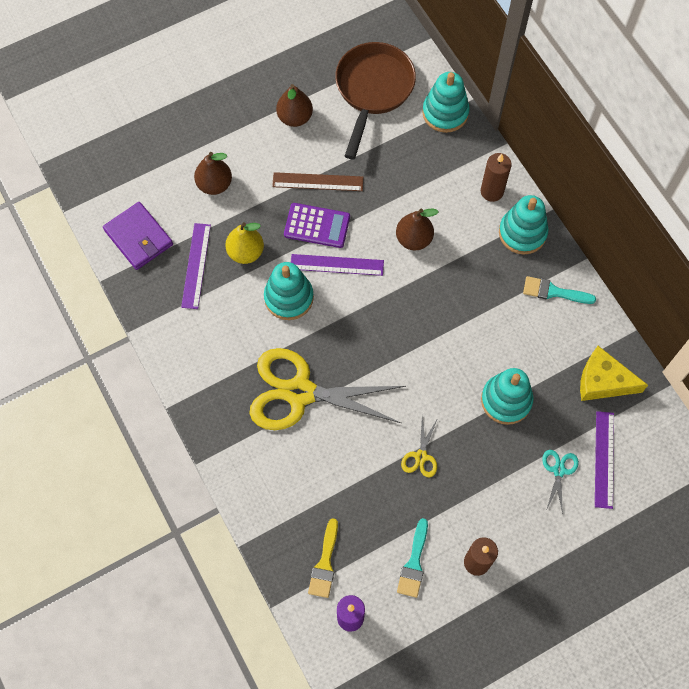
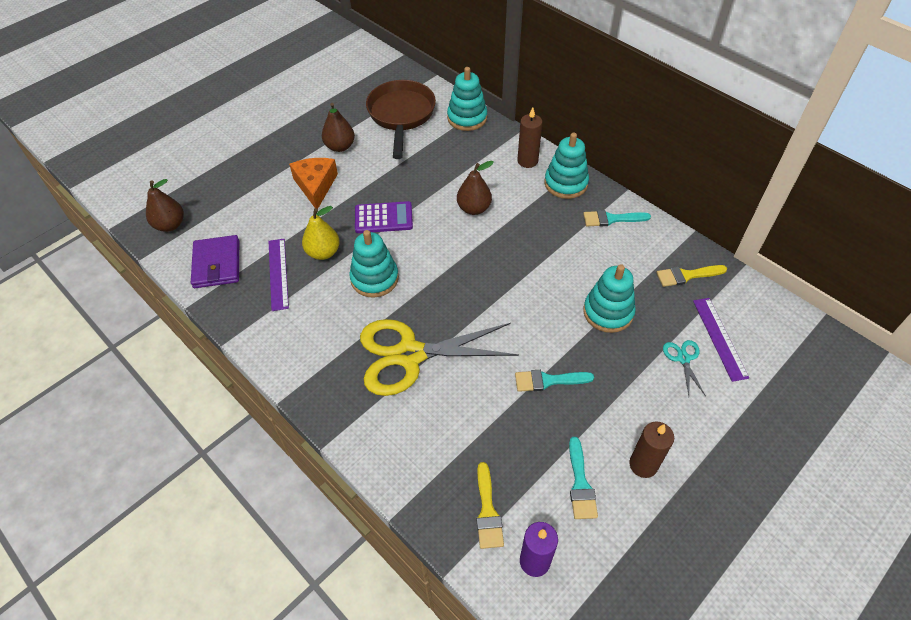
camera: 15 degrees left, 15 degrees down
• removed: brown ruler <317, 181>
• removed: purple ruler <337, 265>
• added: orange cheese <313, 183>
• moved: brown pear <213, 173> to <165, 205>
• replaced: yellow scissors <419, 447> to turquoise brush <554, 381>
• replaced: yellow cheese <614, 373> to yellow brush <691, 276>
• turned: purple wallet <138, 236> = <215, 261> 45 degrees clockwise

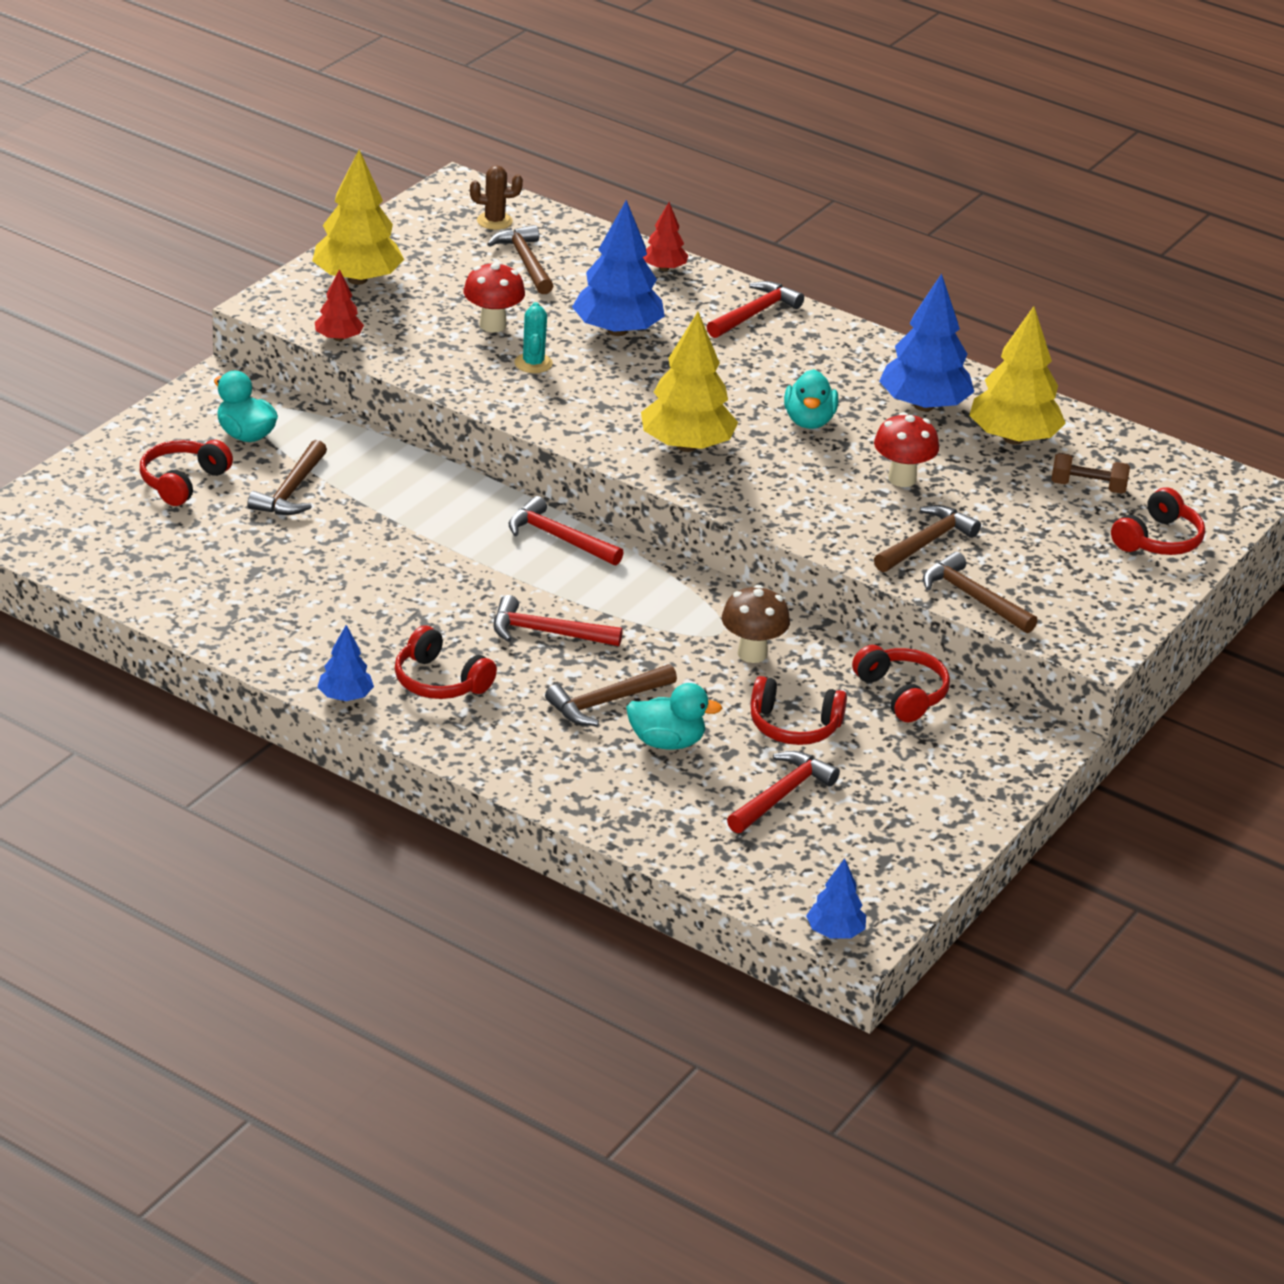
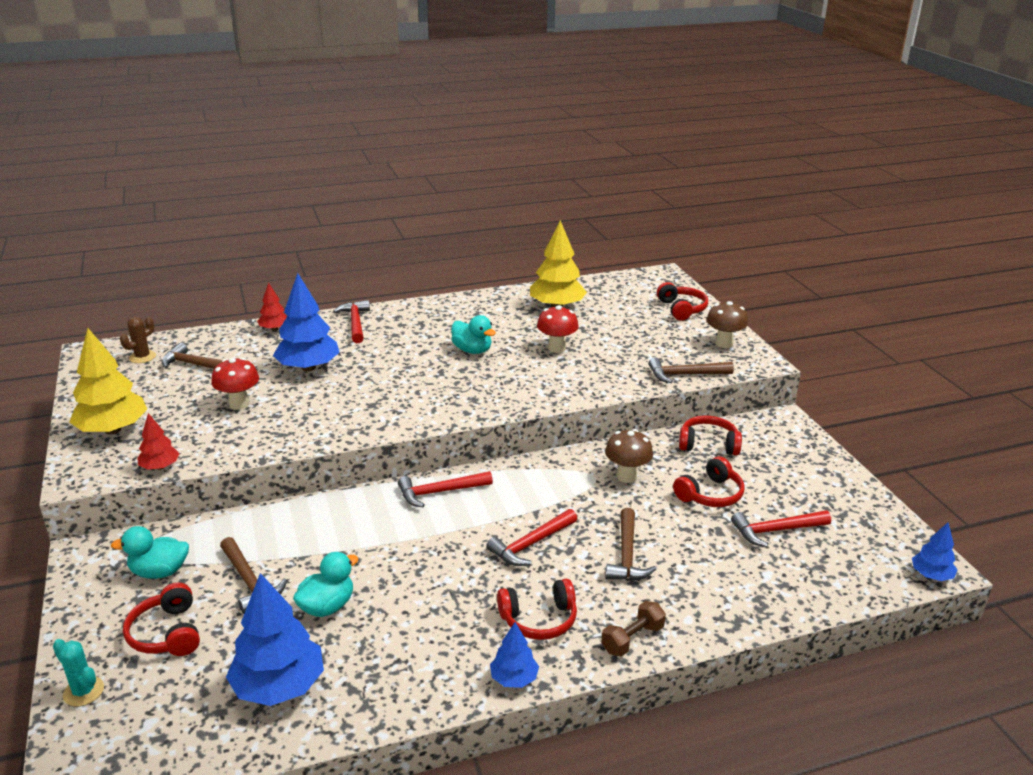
camera: 50 degrees left, 5 degrees down
• removed: yellow tree <689, 382>
• removed: brown hammer <927, 538>
• added: brown mushroom <727, 324>
• moved: turquoise cactus <533, 337> to <78, 672>
• moved: turquoise duck <674, 716> to <325, 584>
• moved: blue tree <926, 342> to <275, 639>
• moved: brown dumbbell <1090, 473> to <633, 629>
• turned: red hammer <783, 792> = <781, 528> 90 degrees counterclockwise

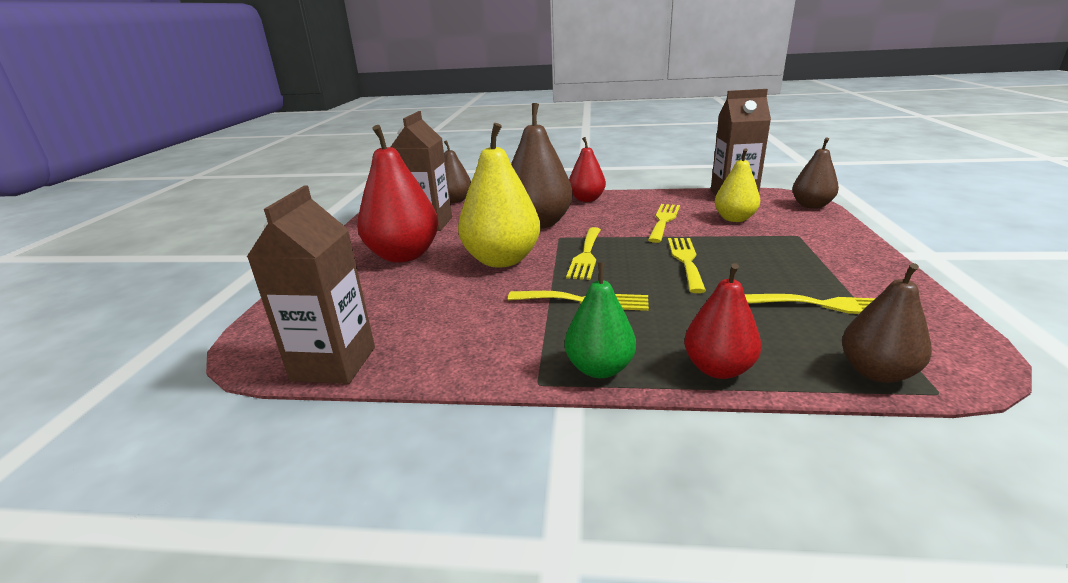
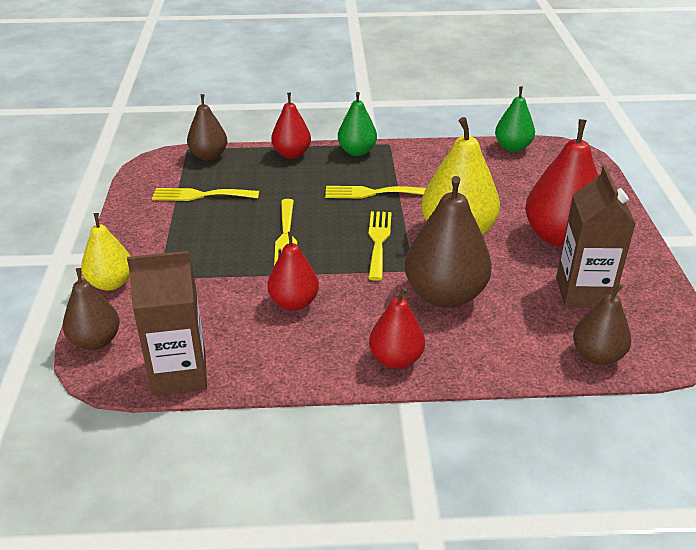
camera: 170 degrees right, 10 degrees up
• moved: yellow pear <737, 185> to <106, 252>
• replaced: brown carton <311, 285> to green pear <515, 119>
• replaced: yellow fork <664, 223> to red pear <293, 271>

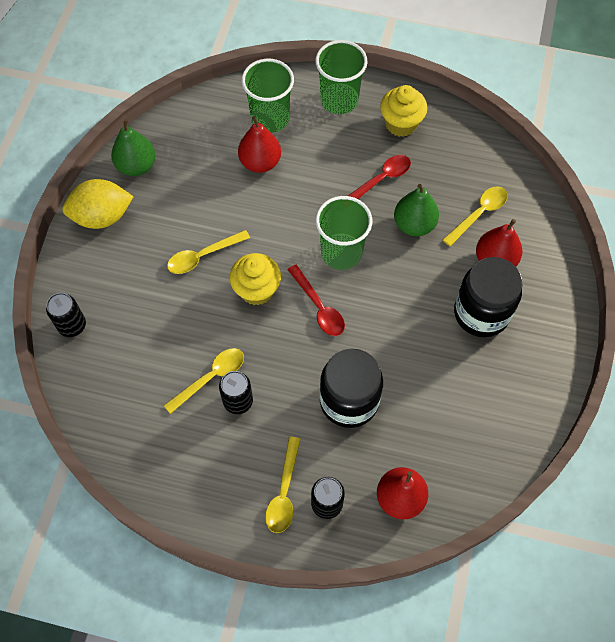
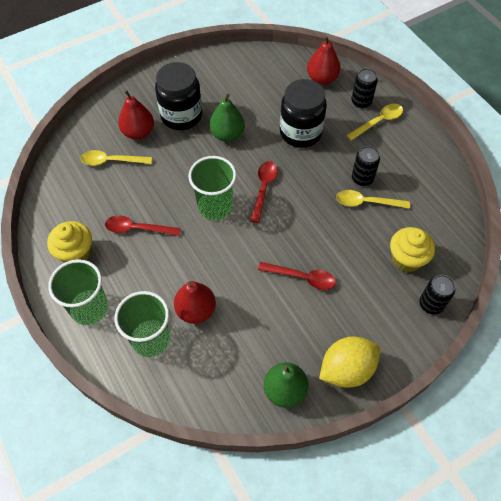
camera: 135 degrees left, 5 degrees down
• moved: yellow cupcake <255, 279> to <412, 249>
• moved: green pear <416, 210> to <227, 118>
• recoloured: yellow spoon <208, 252> to red spoon <297, 276>
• turned: yellow lemon <97, 204> = <349, 362> 60 degrees counterclockwise

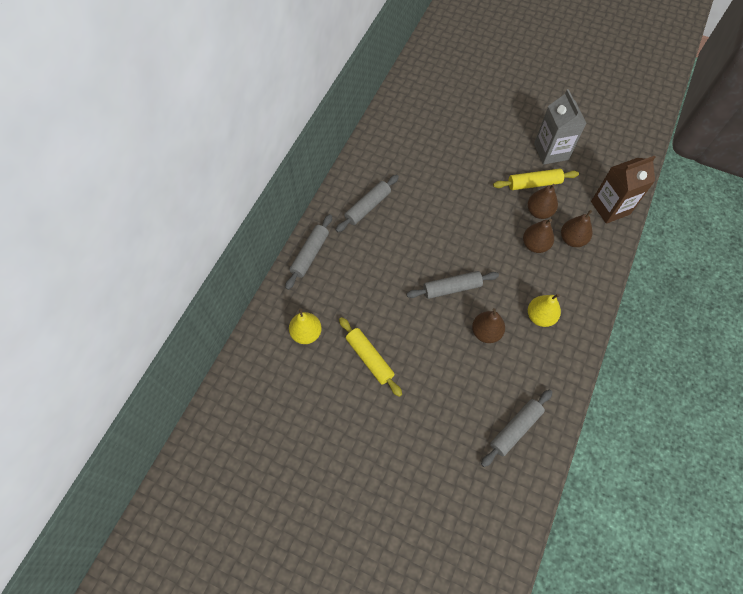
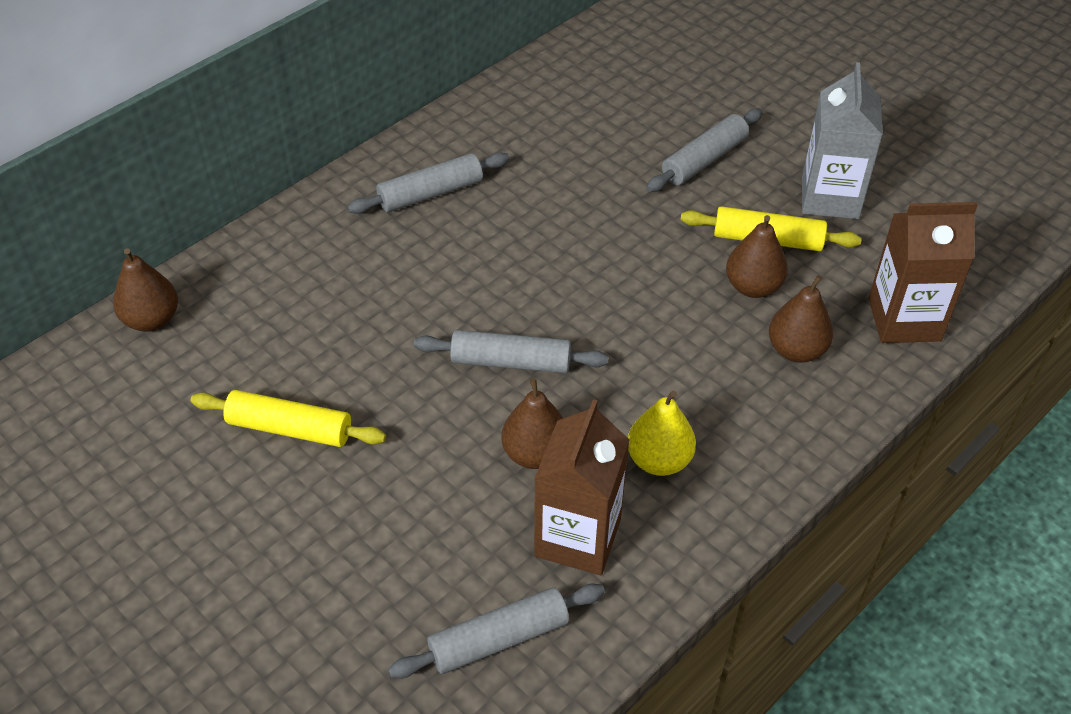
camera: 20 degrees right, 15 degrees down
• removed: yellow pear <305, 326>
• added: brown carton <582, 487>
• moved: grey rolling pin <308, 252> to <704, 150>
• moved: brown pear <538, 236> to <145, 290>
• turned: yellow rolling pin <370, 357> = <288, 418> 60 degrees counterclockwise

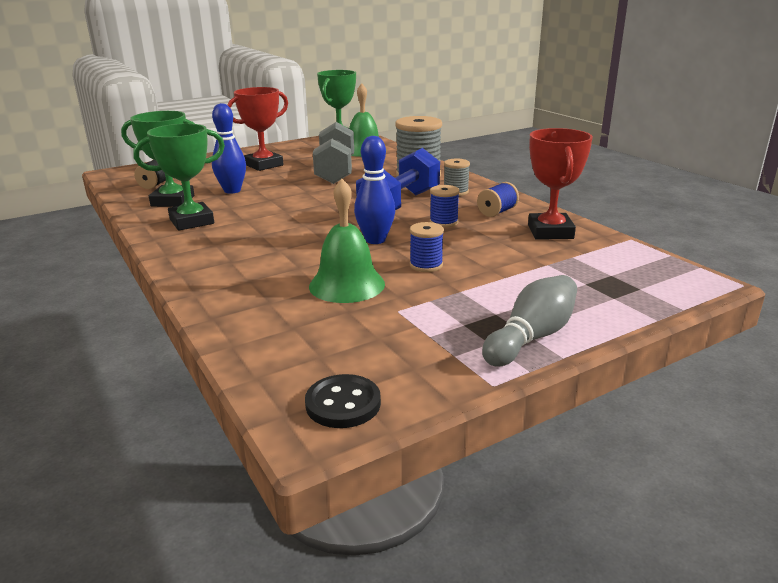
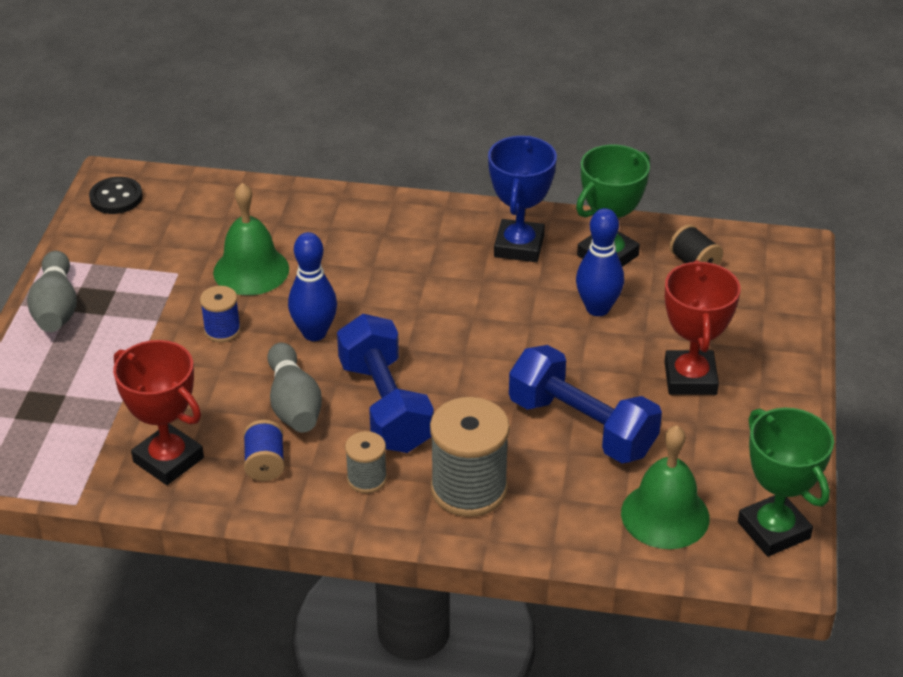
camera: 130 degrees right, 15 degrees up
• replaced: blue spool <445, 206> to grey bowling pin <294, 388>
• recoloured: green trophy <179, 177> to blue trophy <522, 199>
• recoloured: grey dumbbell <333, 153> to blue dumbbell <585, 404>

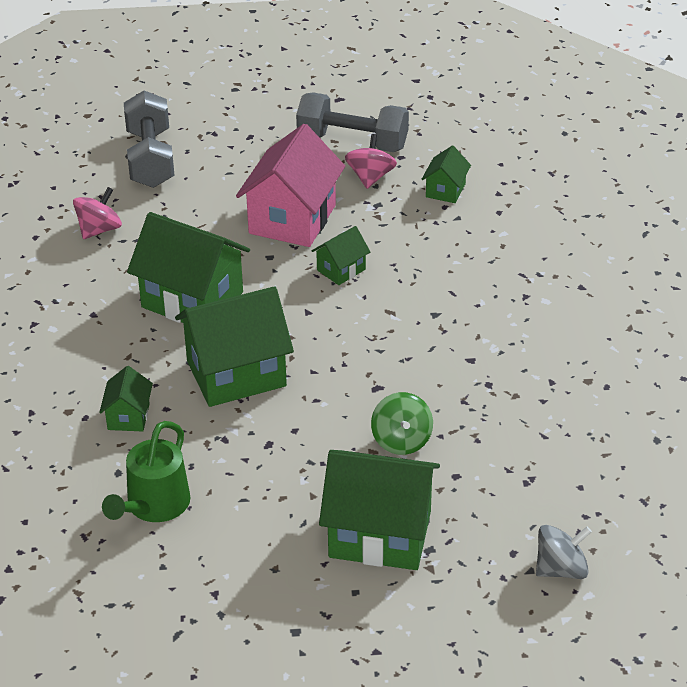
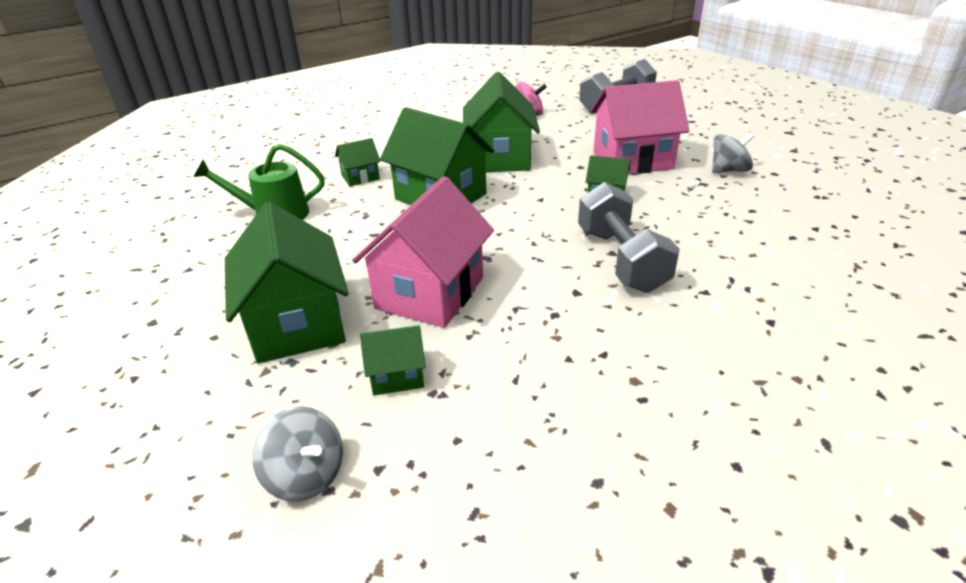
camera: 60 degrees right, 5 degrees down
• moved: grey dumbbell <352, 122> to <629, 237>
• moved: green house <446, 174> to <393, 360>
• replaced: green spinning top <402, 423> to pink house <423, 252>
• recoloured: pink spinning top <371, 161> to grey spinning top <733, 152>

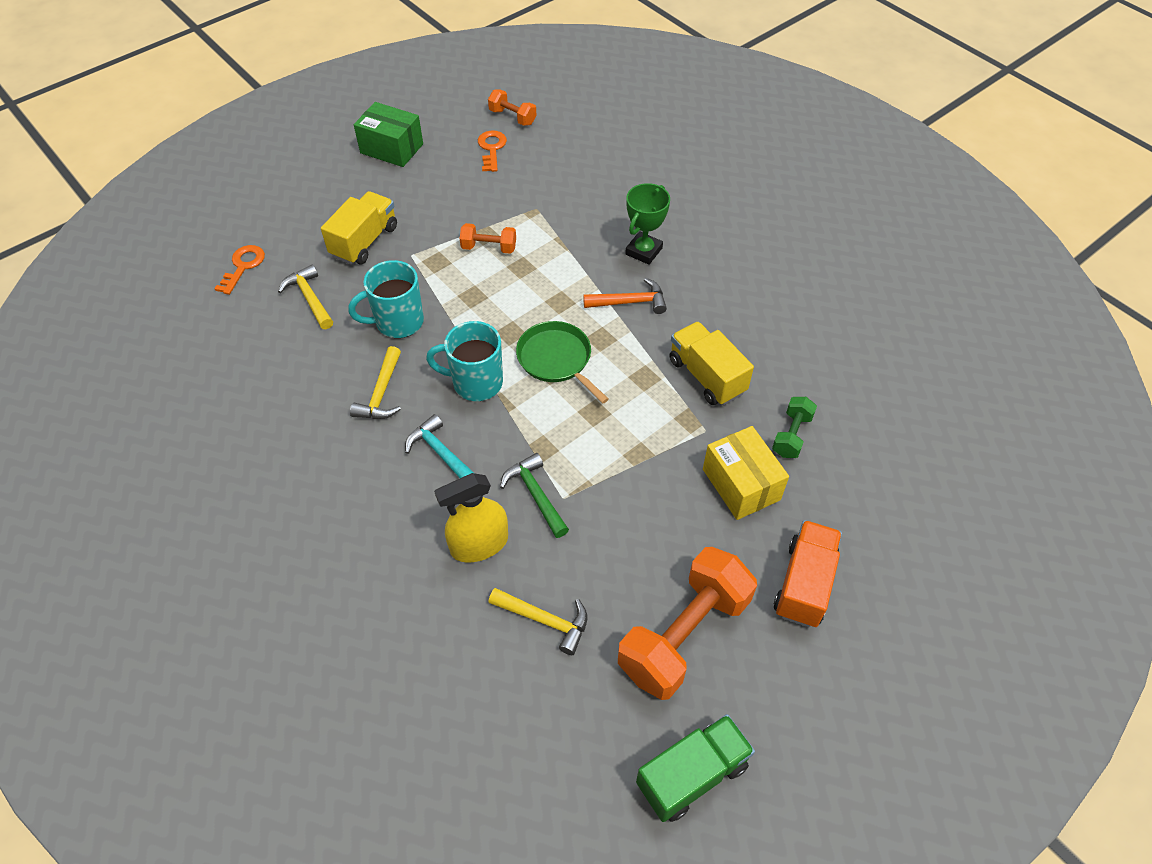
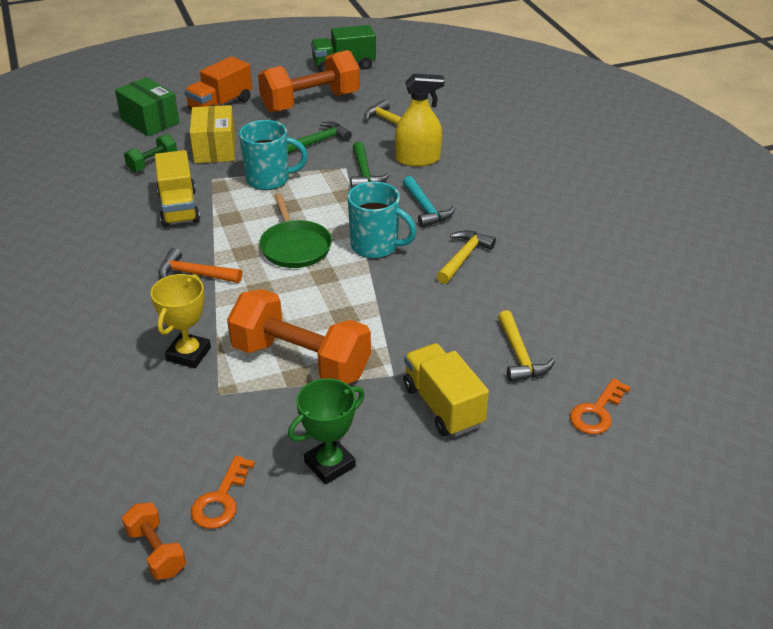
camera: 160 degrees left, 15 degrees down
• added: yellow trophy <181, 321>
• added: green hammer <320, 138>
• moved: turquoise mug <386, 299> to <273, 155>
• moved: green box <388, 134> to <147, 106>
• moved: green trophy <647, 224> to <326, 431>
• turned: yellow truck <359, 228> = <446, 390> 105 degrees clockwise
• resized: orange dumbbell <488, 238> = <299, 336> x2.09

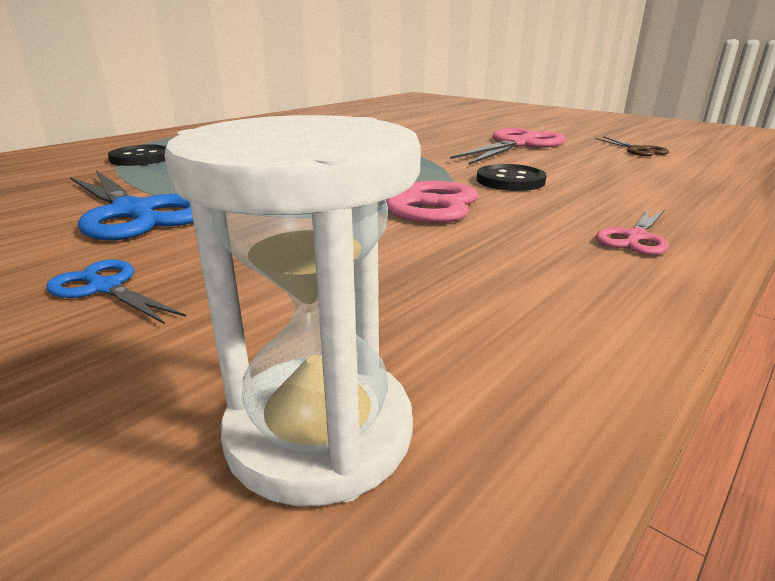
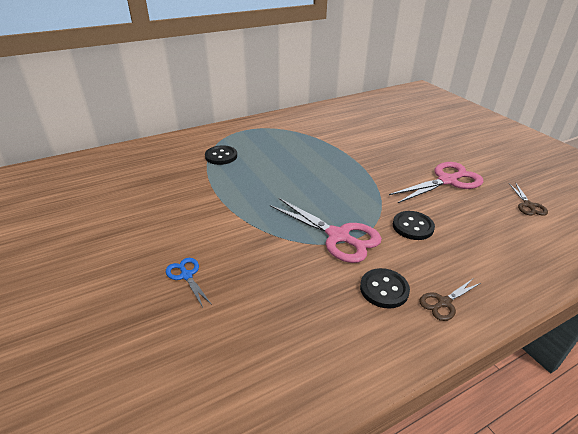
camera: 20 degrees right, 10 degrees up
• removed: blue scissors <131, 205>
• removed: white hourglass <292, 310>
• added: black button <385, 288>
• recoloured: pink scissors <632, 232> to brown scissors <450, 300>

